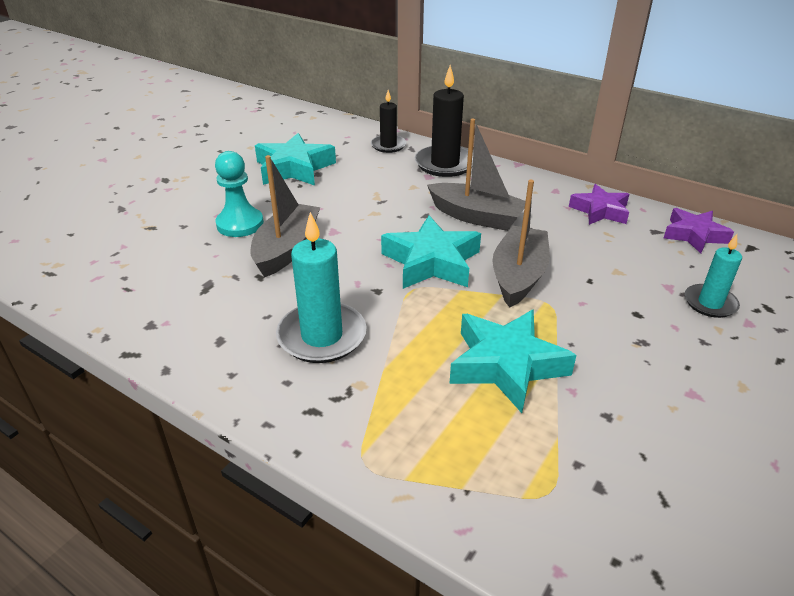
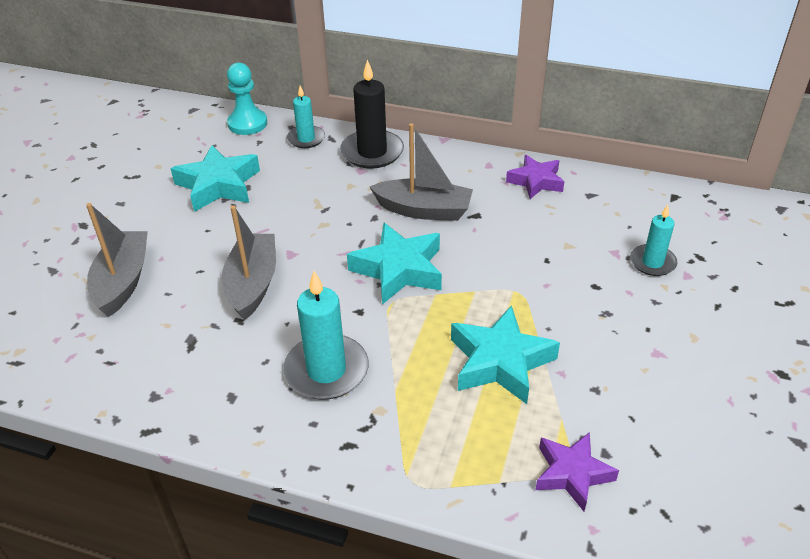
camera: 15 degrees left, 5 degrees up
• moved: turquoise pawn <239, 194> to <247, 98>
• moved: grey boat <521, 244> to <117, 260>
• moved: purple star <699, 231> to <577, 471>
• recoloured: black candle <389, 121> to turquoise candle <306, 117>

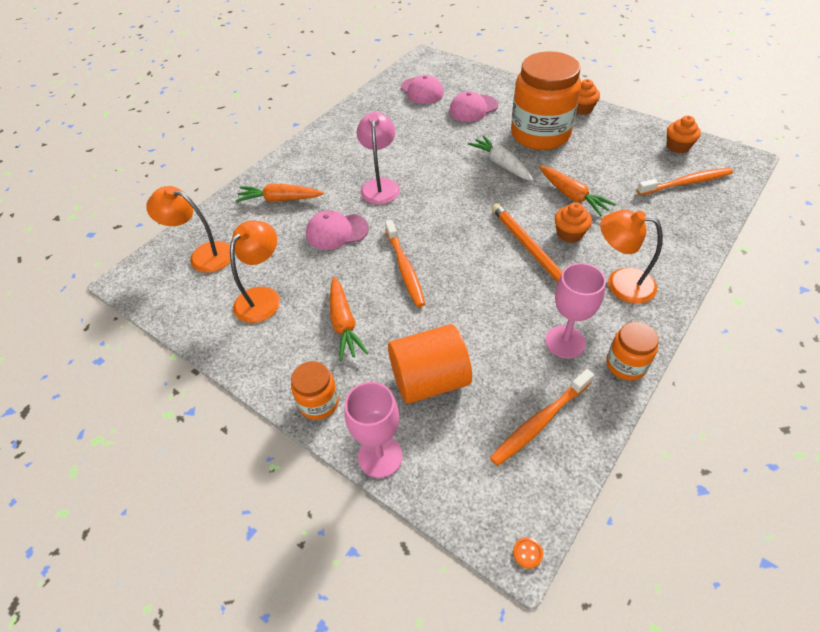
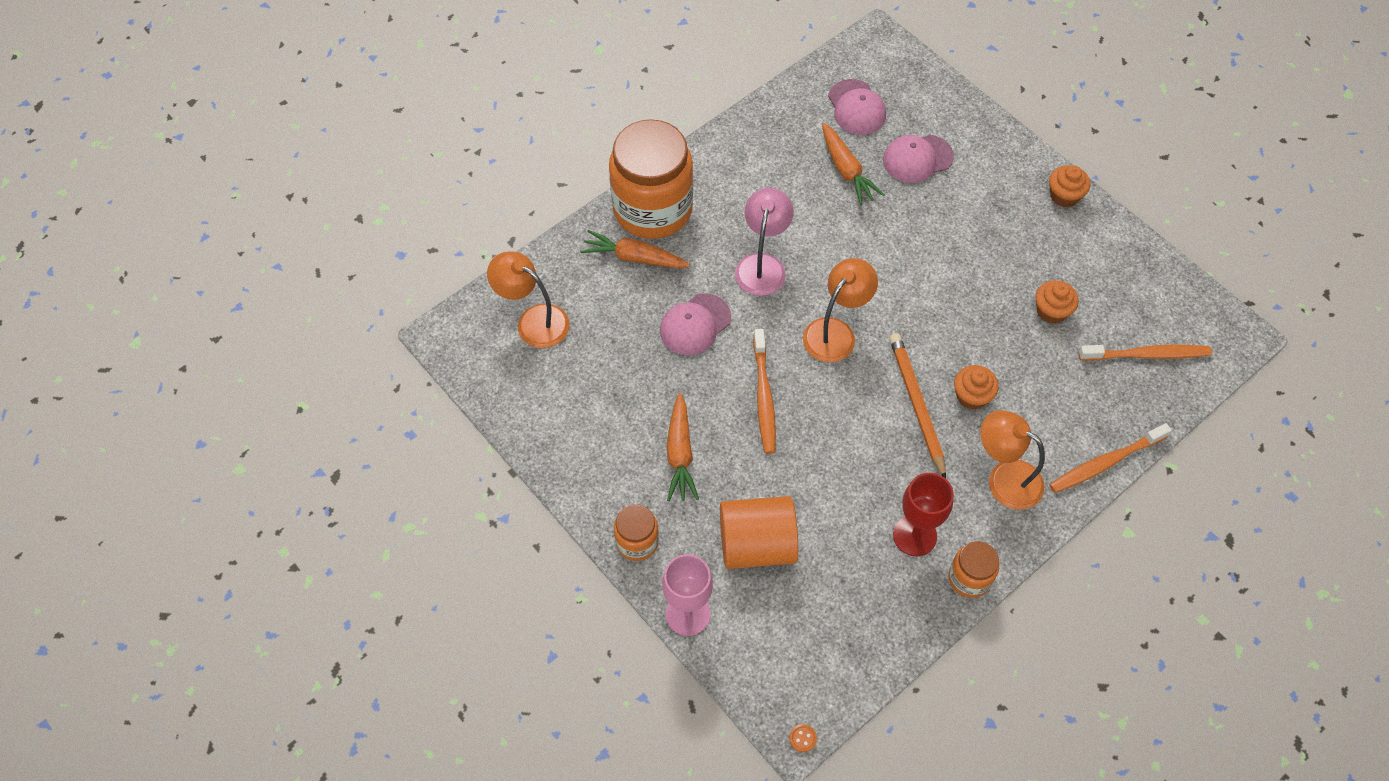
camera: 10 degrees right, 10 degrees up
• removed: white carrot <500, 158>
• moved: orange lamp <255, 272> to <840, 310>
• moved: orange toothbrush <542, 417> to <1110, 458>
• moved: orange jar <546, 100> to <651, 179>
• moved: orange carrot <577, 191> to <853, 164>
• moved: orange cupcake <684, 134> to <1057, 302>
• recoloured: pink goblet <575, 310> to red goblet <923, 514>
• turned: pink cap <337, 230> = <695, 324> 45 degrees counterclockwise

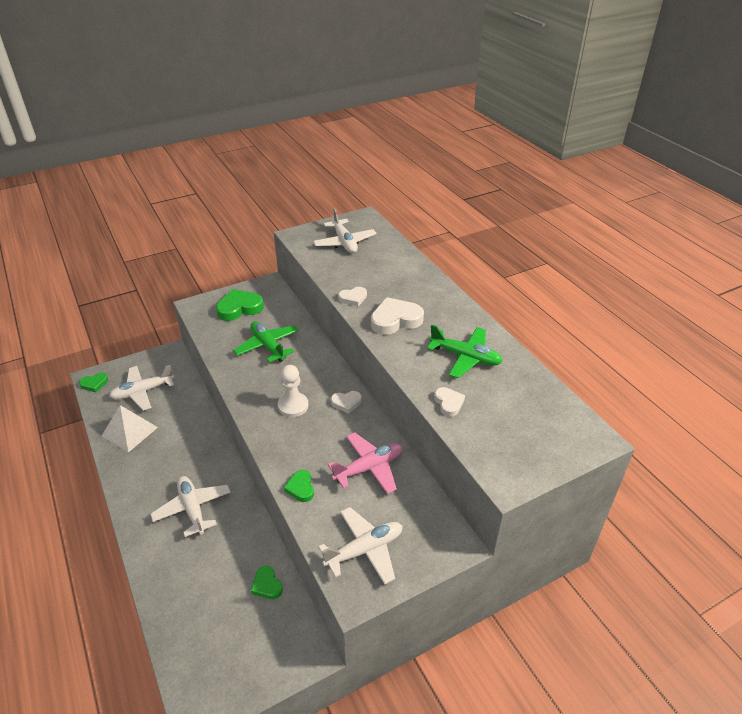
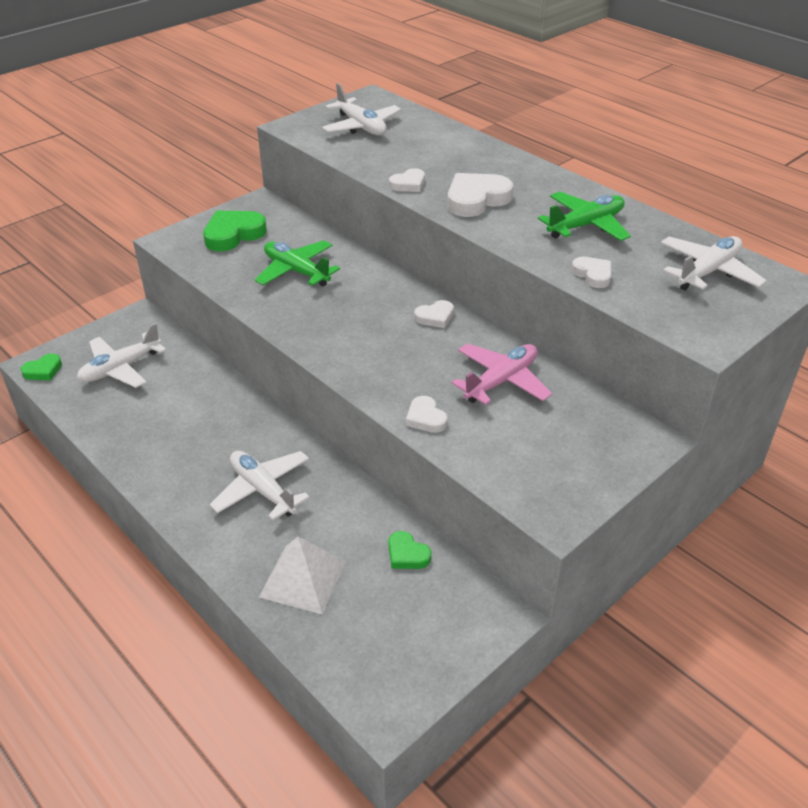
camera: 15 degrees left, 0 degrees up
• removed: white pawn <293, 391>
• moved: white pyramid <130, 429> to <302, 575>
• moved: white plane <360, 546> to <714, 263>
• recoloured: green heart <299, 486> to white heart <426, 414>
• turned: green plane <465, 351> = <584, 216> 45 degrees counterclockwise

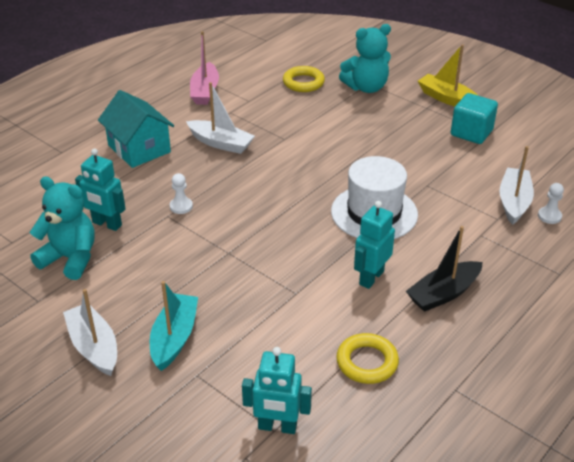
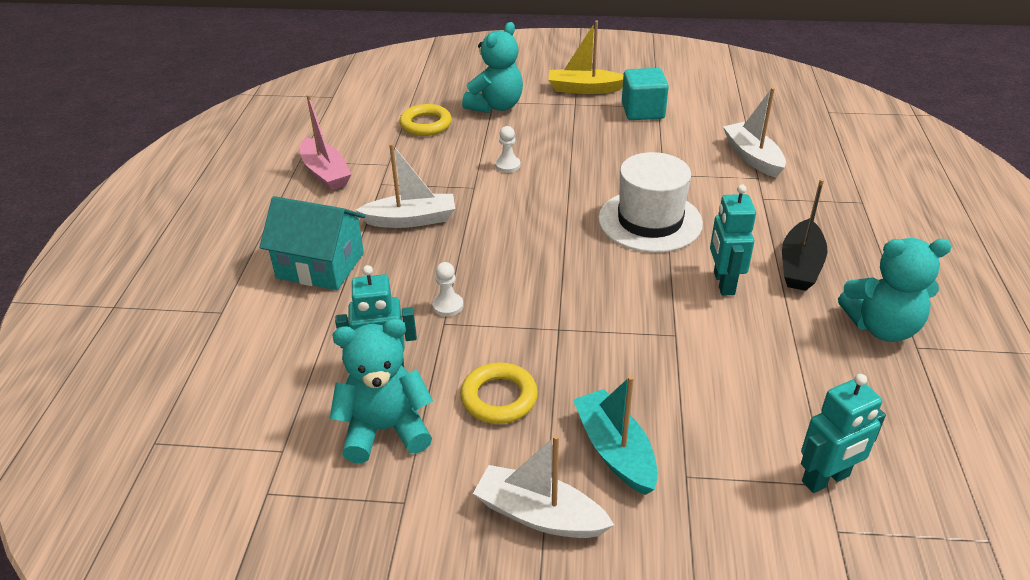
camera: 35 degrees left, 0 degrees up
• added: turquoise teddy bear <895, 290>
• moved: yellow ring <367, 358> to <499, 393>
• moved: white pawn <551, 203> to <507, 149>

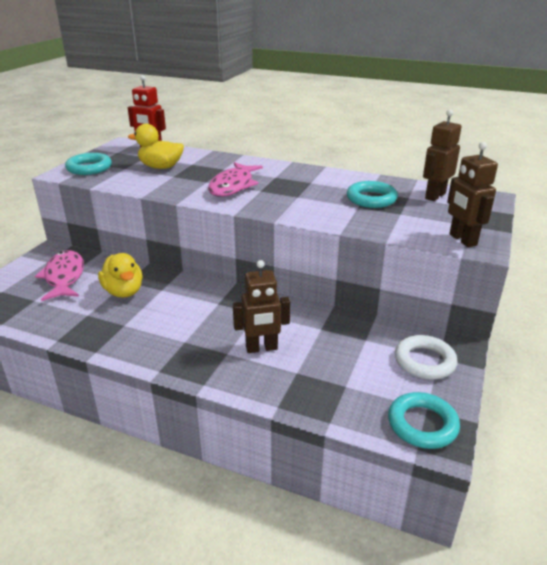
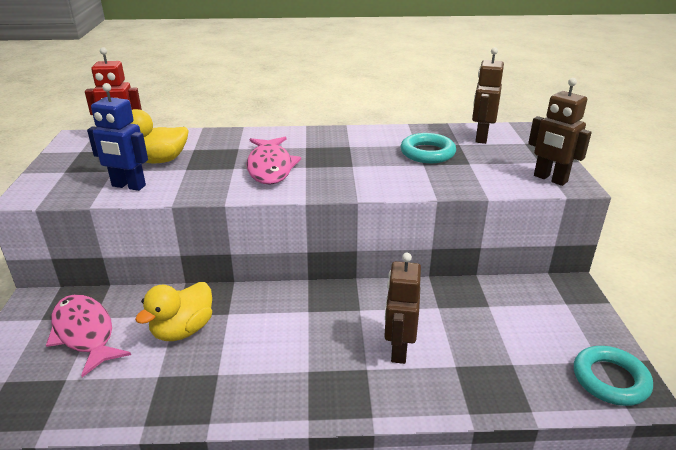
camera: 25 degrees left, 0 degrees up
• removed: turquoise ring <88, 164>
• removed: white ring <426, 357>
• added: blue robot <117, 137>
• turned: yellow duck <120, 275> = <173, 311> 90 degrees clockwise
• turned: brown robot <261, 306> = <402, 308> 135 degrees clockwise

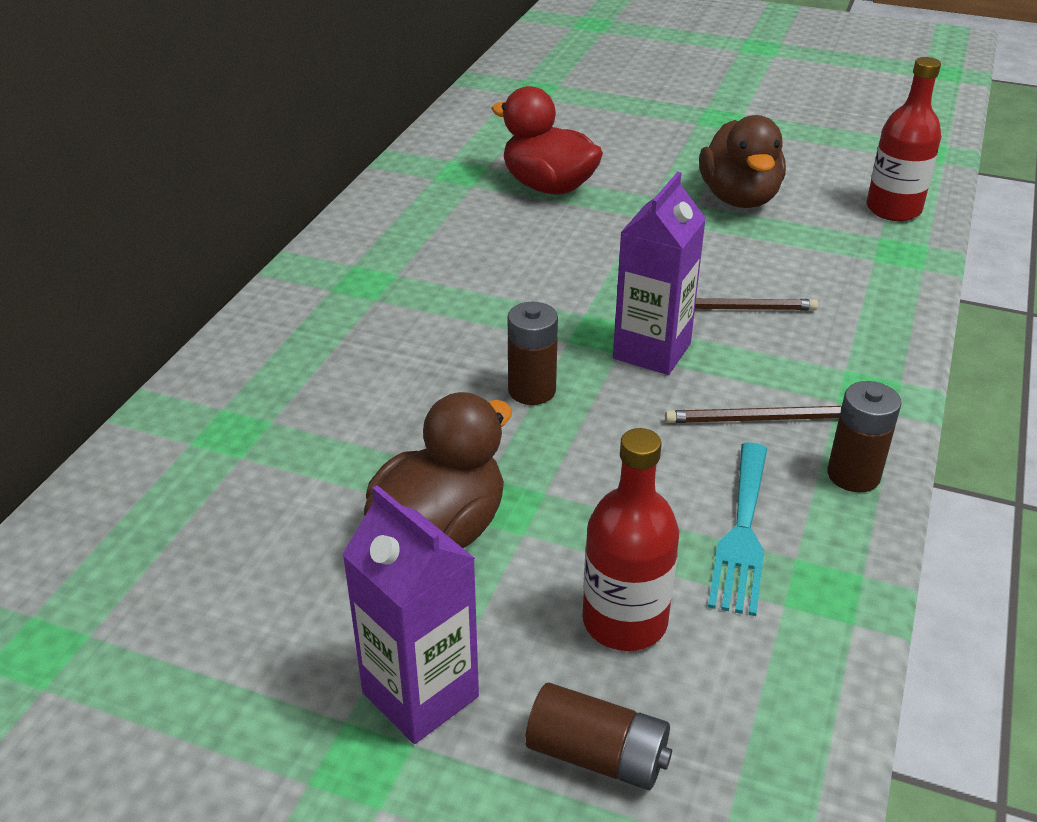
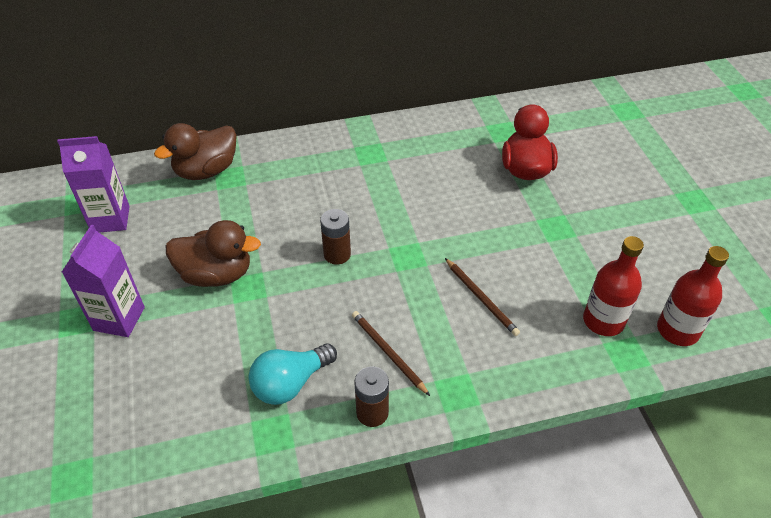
camera: 55 degrees right, 10 degrees up
• removed: brown battery <598, 736>
• moved: red bottle <631, 539> to <613, 286>
• moved: purple carton <659, 273> to <93, 184>
• moved: brown duck <742, 161> to <195, 151>
• replaced: turquoise fork <737, 529> to turquoise light bulb <293, 374>

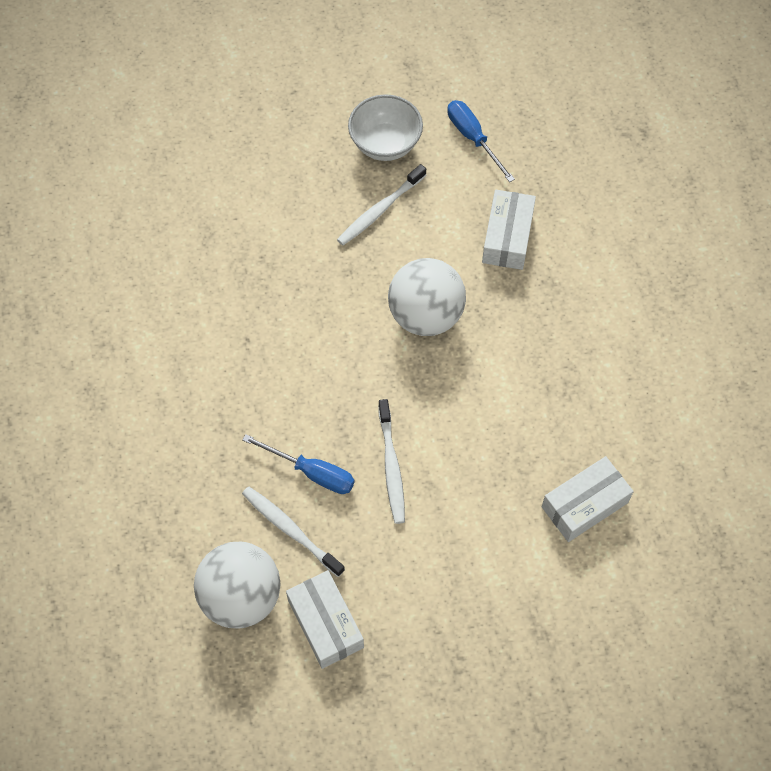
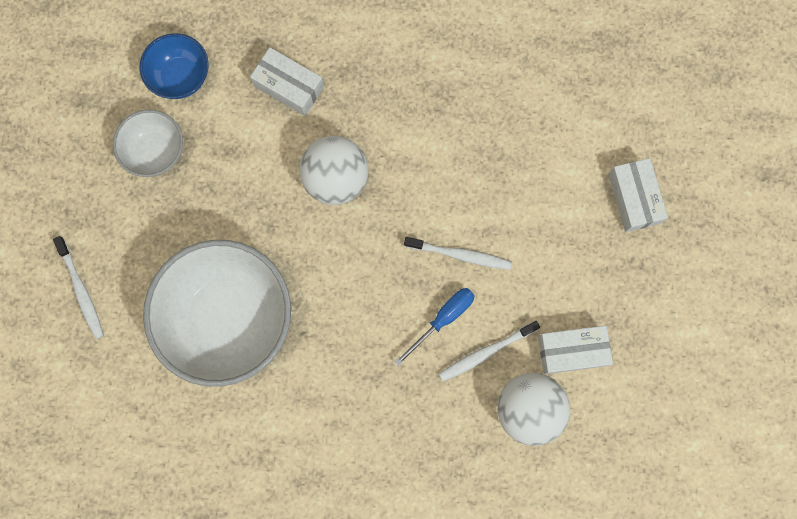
camera: 70 degrees left, 15 degrees up
• added: white bowl <217, 313>
• moved: white toothbrush <381, 204> to <78, 287>
• moved: white box <588, 499> to <638, 195>
• replaced: blue screwdriver <481, 141> to blue bowl <174, 66>

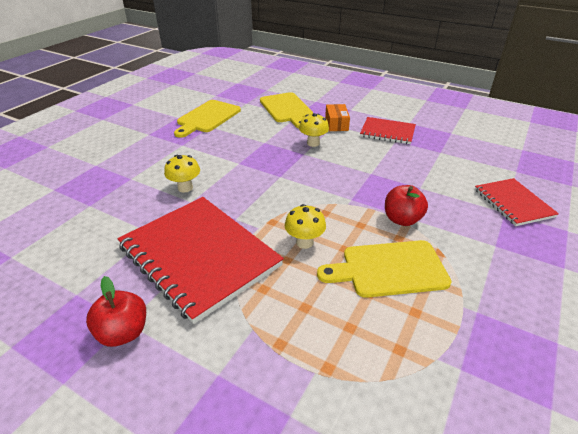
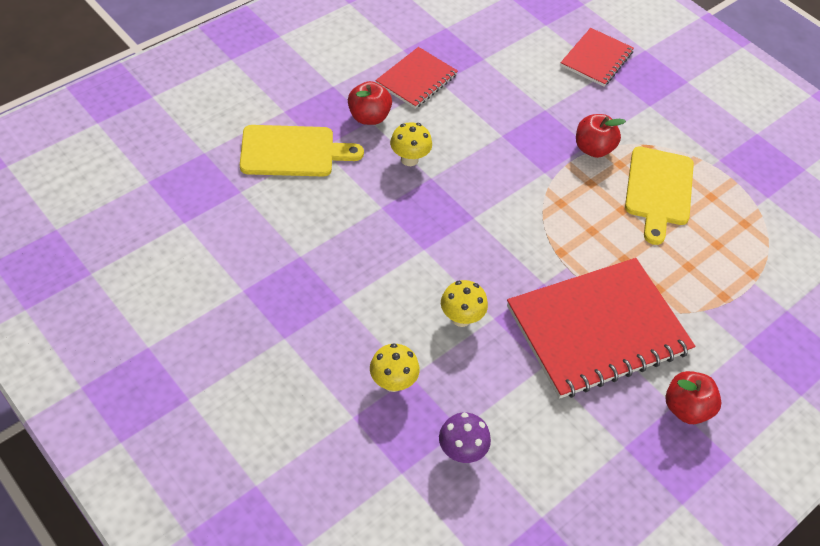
camera: 75 degrees left, 15 degrees up
• removed: yellow cutting board <207, 119>
• added: purple mushroom <465, 437>
• moved: yellow mushroom <305, 226> to <395, 367>
• replaced: orange box <337, 117> to red apple <370, 103>
• turned: red notebook <517, 202> = <597, 57> 60 degrees counterclockwise

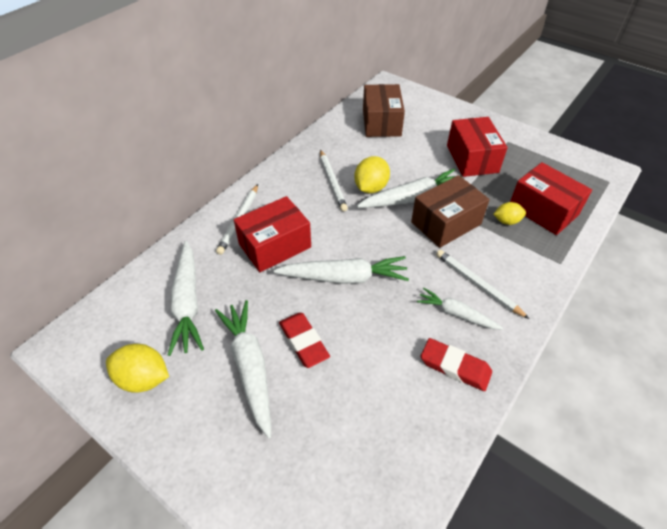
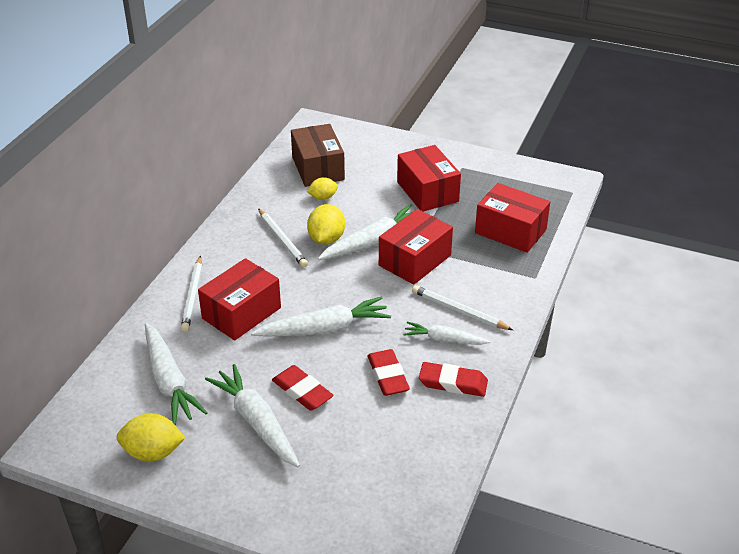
camera: 15 degrees left, 10 degrees down
• added: red eraser <389, 372>
• moved: yellow lemon <509, 213> to <322, 188>
• recoloured: brown box <450, 211> to red box <416, 247>

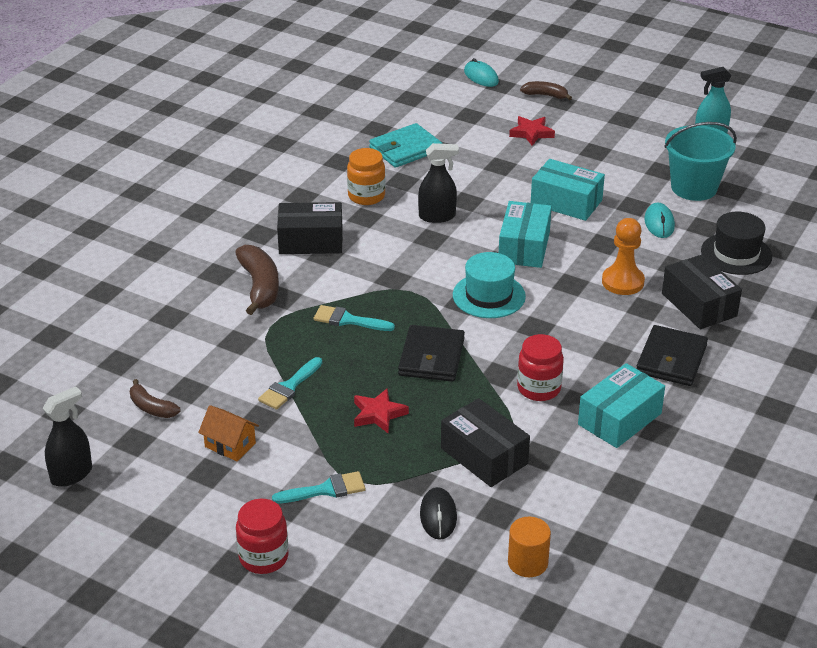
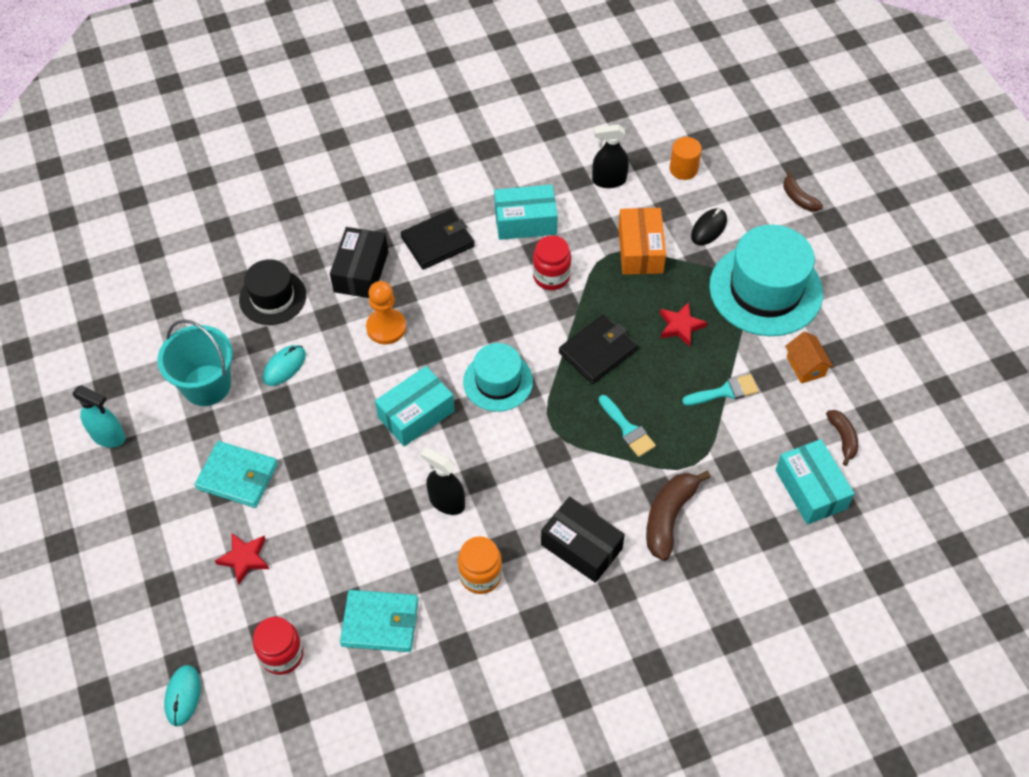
camera: 140 degrees left, 20 degrees up
• added: turquoise wallet <236, 474>
• moved: black spray bottle <67, 436> to <610, 156>
• moved: red jar <262, 536> to <278, 646>
• moved: brown banana <546, 90> to <803, 191>
• moved: turquoise box <568, 190> to <815, 482>
• replaced: turquoise brush <319, 487> to turquoise hat <766, 280>
• recoloured: black box <485, 442> to orange box <642, 241>

